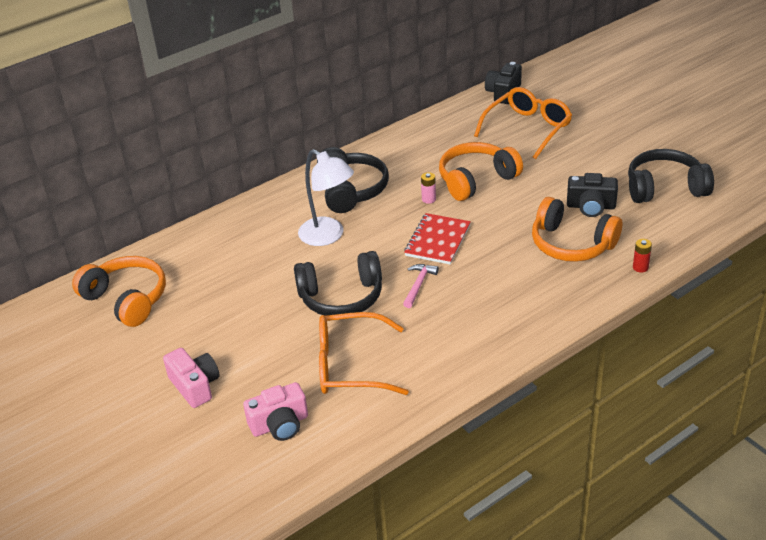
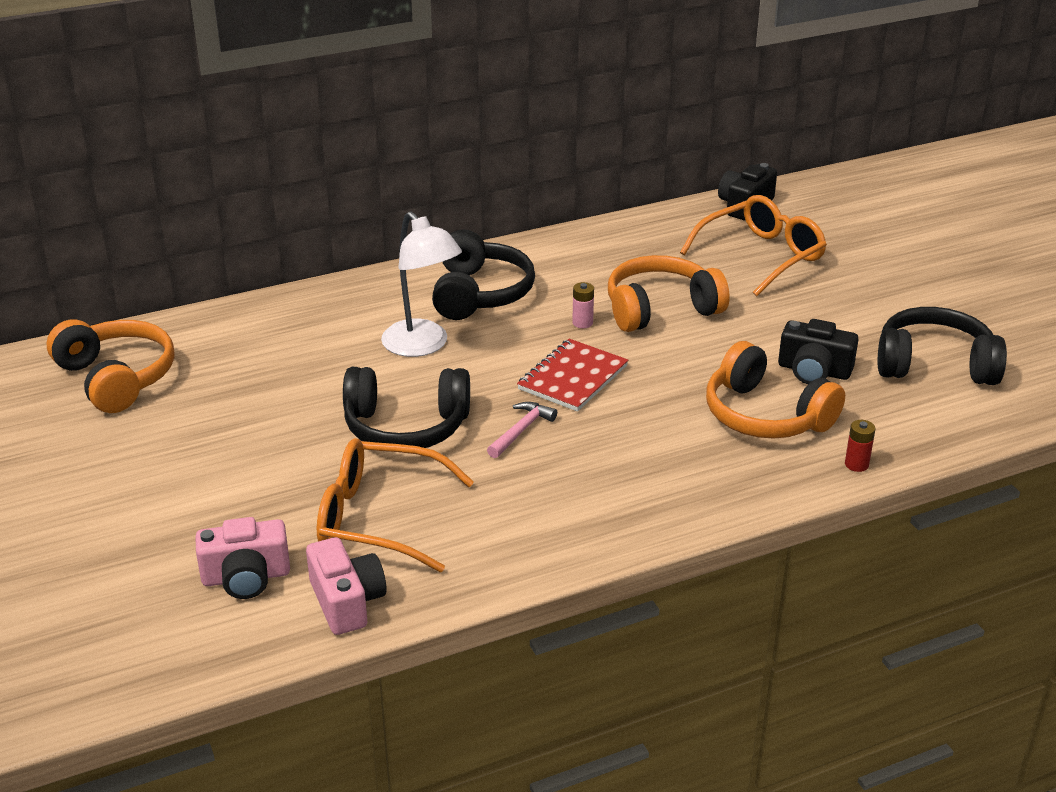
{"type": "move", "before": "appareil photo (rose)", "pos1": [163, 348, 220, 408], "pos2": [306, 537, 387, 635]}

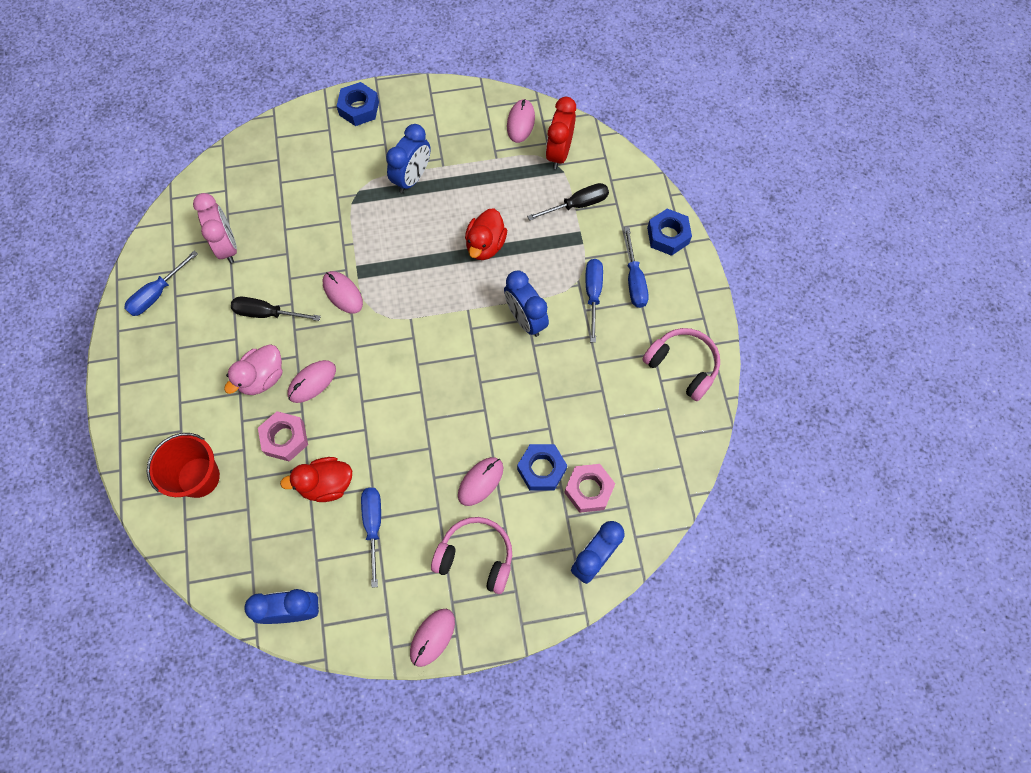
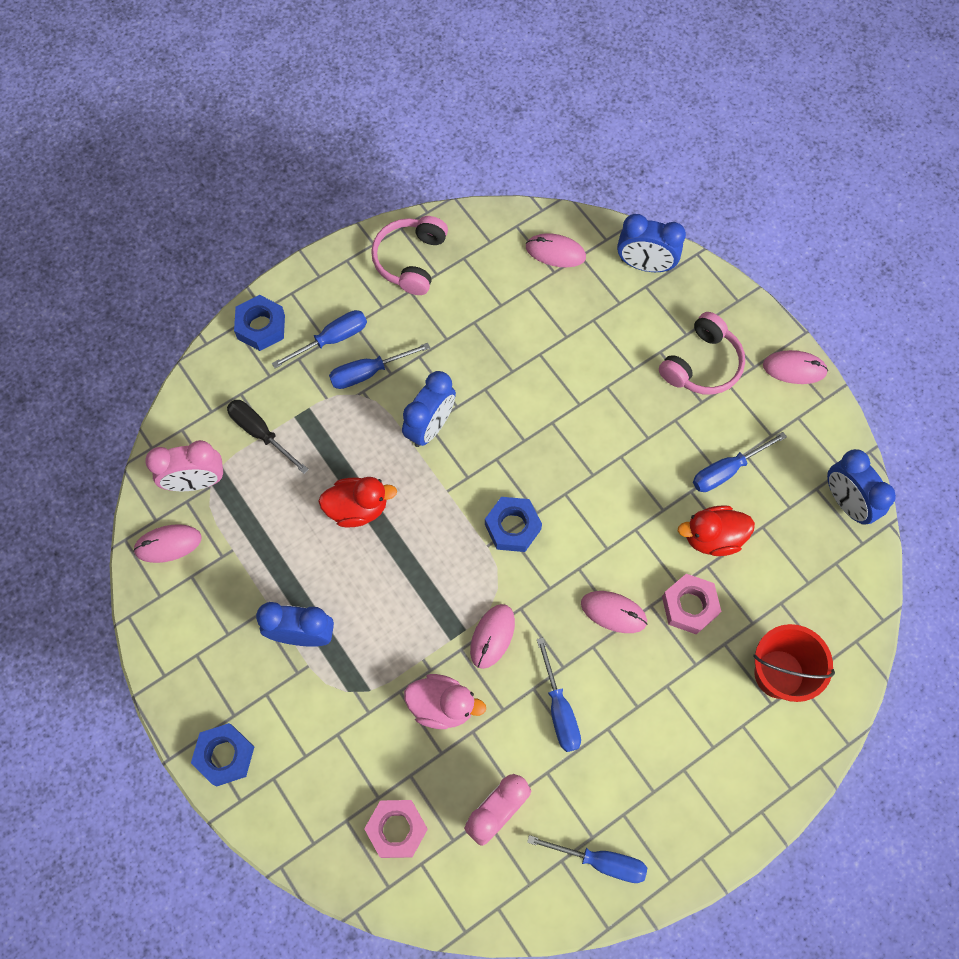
{"type": "recolor", "before": "réveil (rouge)", "after": "réveil (rose)", "pos1": [546, 97, 576, 169], "pos2": [145, 440, 223, 491]}
{"type": "recolor", "before": "tournevis (noir)", "after": "tournevis (bleu)", "pos1": [231, 297, 321, 321], "pos2": [537, 637, 581, 752]}
{"type": "move", "before": "canard (rose)", "pos1": [224, 344, 282, 395], "pos2": [404, 674, 486, 729]}
{"type": "move", "before": "écrou (bleu)", "pos1": [517, 444, 567, 491], "pos2": [485, 497, 542, 552]}
{"type": "rotate", "before": "canard (rouge)", "pos1": [280, 457, 352, 502], "pos2": [678, 505, 755, 556], "turn": 120}
{"type": "move", "before": "souris (rose)", "pos1": [458, 457, 503, 506], "pos2": [526, 233, 586, 267]}
{"type": "move", "before": "écrou (rose)", "pos1": [564, 464, 615, 513], "pos2": [364, 800, 428, 858]}
{"type": "rotate", "before": "casque audio (rose)", "pos1": [431, 517, 512, 594], "pos2": [659, 312, 745, 395], "turn": -135}

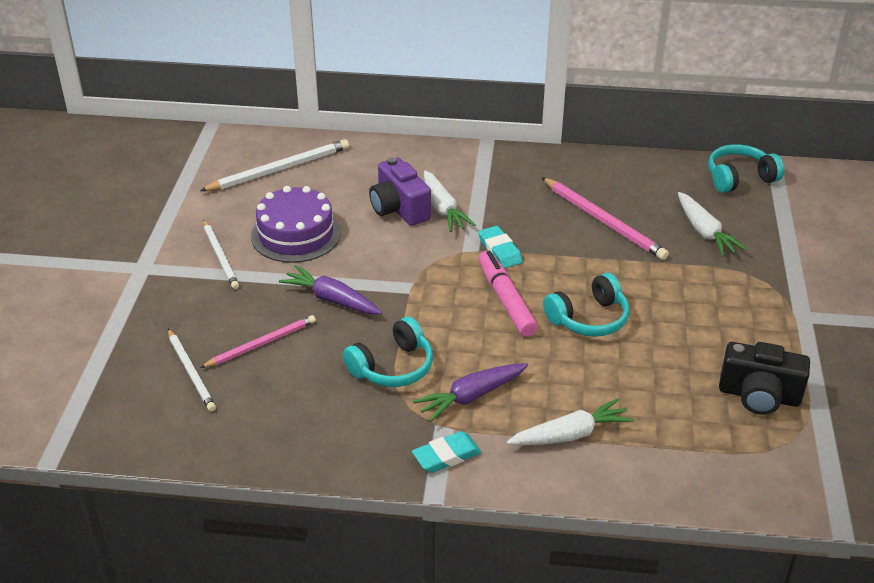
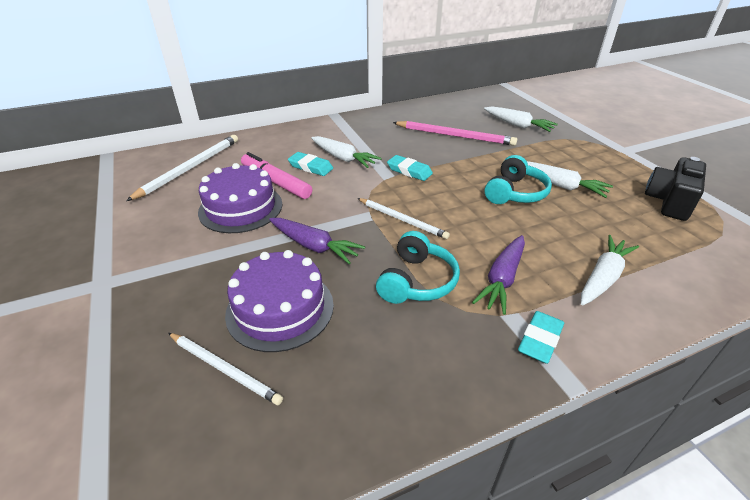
{"type": "delete", "before": "casque audio (turquoise)", "pos1": [708, 144, 784, 193]}
{"type": "replace", "before": "appareil photo (violet)", "after": "gomme (turquoise)", "pos1": [369, 157, 431, 226], "pos2": [288, 152, 333, 176]}
{"type": "move", "before": "crayon (blanc)", "pos1": [203, 220, 239, 289], "pos2": [357, 198, 450, 239]}
{"type": "move", "before": "feutre (rose)", "pos1": [479, 251, 538, 336], "pos2": [241, 152, 312, 199]}
{"type": "rotate", "before": "carotte (violet)", "pos1": [279, 265, 382, 314], "pos2": [269, 218, 365, 264], "turn": -150}
{"type": "replace", "before": "crayon (rose)", "after": "gâteau (violet)", "pos1": [200, 315, 316, 368], "pos2": [225, 250, 334, 352]}
{"type": "rotate", "before": "appareil photo (noir)", "pos1": [719, 342, 810, 415], "pos2": [645, 157, 706, 221], "turn": 135}
{"type": "insert", "after": "carotte (blanc)", "pos2": [527, 161, 613, 198]}

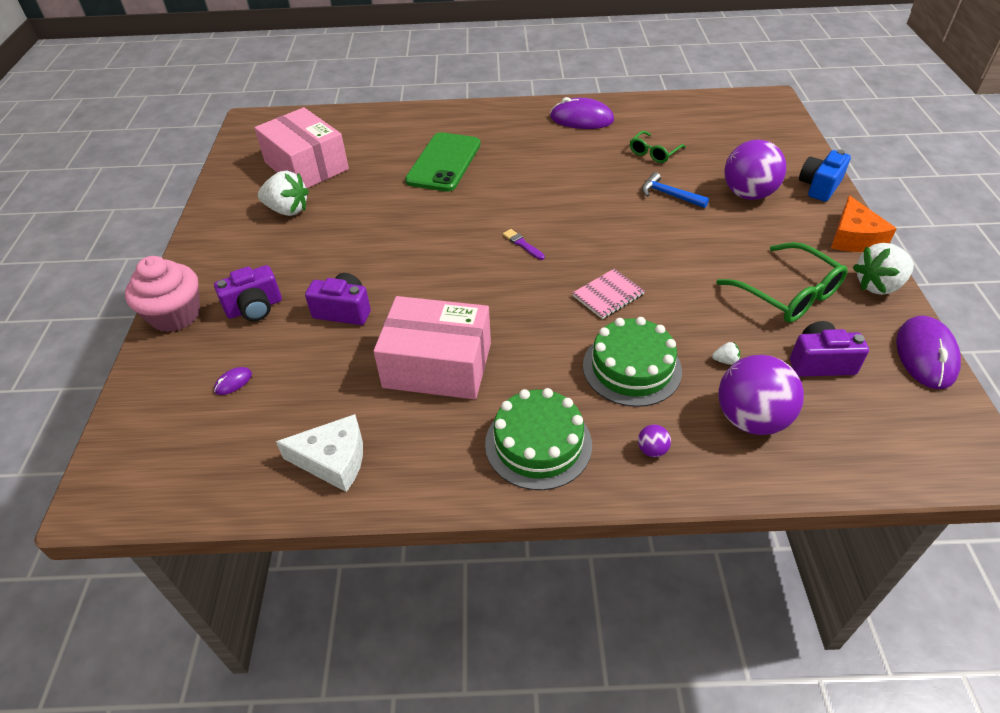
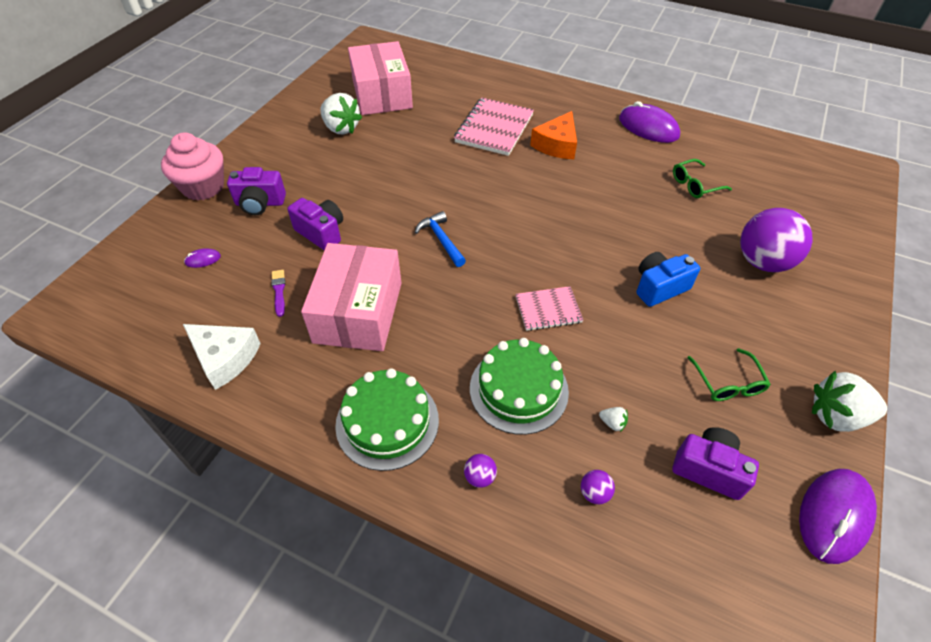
{"type": "replace", "before": "téléphone (vert)", "after": "carnet (rose)", "pos1": [405, 132, 481, 192], "pos2": [454, 98, 534, 156]}
{"type": "move", "before": "appareil photo (bleu)", "pos1": [799, 150, 851, 202], "pos2": [636, 252, 700, 307]}
{"type": "move", "before": "marteau (bleu)", "pos1": [642, 172, 709, 208], "pos2": [415, 211, 466, 267]}
{"type": "move", "before": "fromage (orange)", "pos1": [831, 195, 897, 252], "pos2": [530, 111, 577, 159]}
{"type": "move", "before": "pinceau (violet)", "pos1": [503, 229, 545, 260], "pos2": [271, 270, 285, 317]}
{"type": "resize", "before": "lunettes (vert)", "pos1": [716, 242, 848, 323], "pos2": [687, 348, 771, 401], "scale": 0.59}
{"type": "rotate", "before": "boîte (rose)", "pos1": [373, 296, 491, 400], "pos2": [301, 243, 401, 351], "turn": 60}
{"type": "resize", "before": "balle (violet)", "pos1": [719, 355, 804, 435], "pos2": [581, 470, 615, 504], "scale": 0.4}

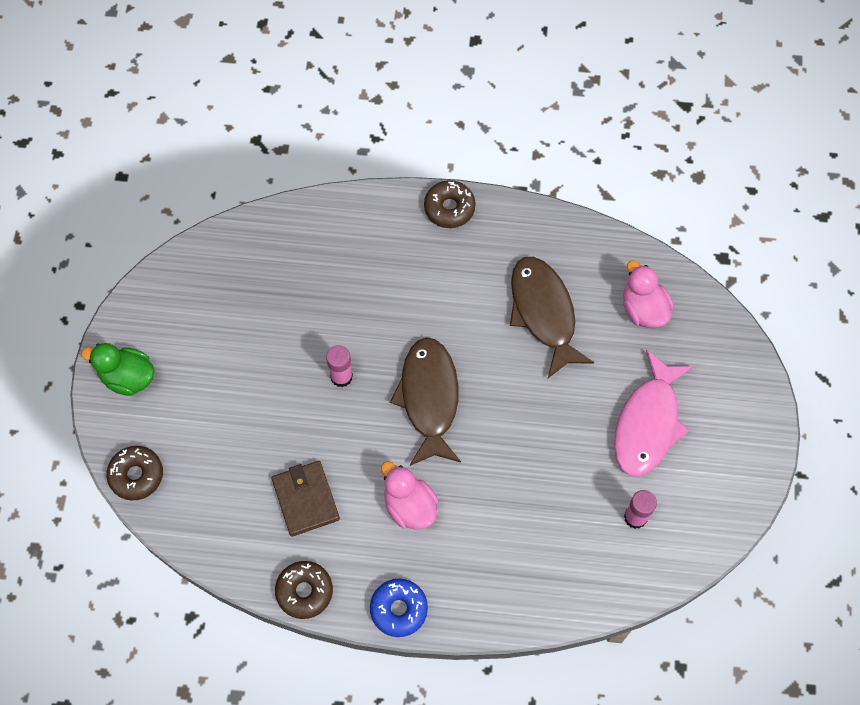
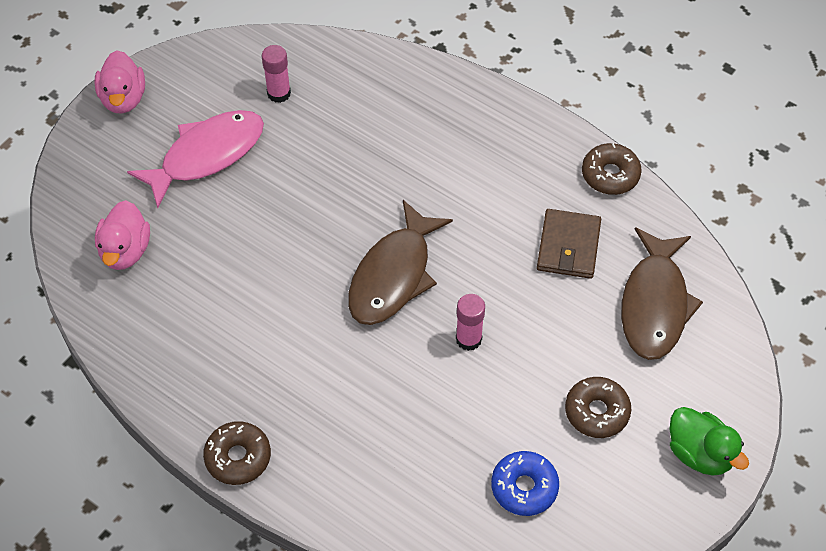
{"type": "move", "before": "poisson (marron)", "pos1": [510, 257, 594, 378], "pos2": [621, 227, 703, 360]}
{"type": "move", "before": "beignet (marron)", "pos1": [106, 446, 163, 500], "pos2": [565, 377, 631, 438]}
{"type": "move", "before": "canard (rose)", "pos1": [381, 461, 439, 530], "pos2": [94, 50, 145, 113]}
{"type": "move", "before": "beignet (bleu)", "pos1": [370, 579, 428, 637], "pos2": [491, 451, 559, 516]}

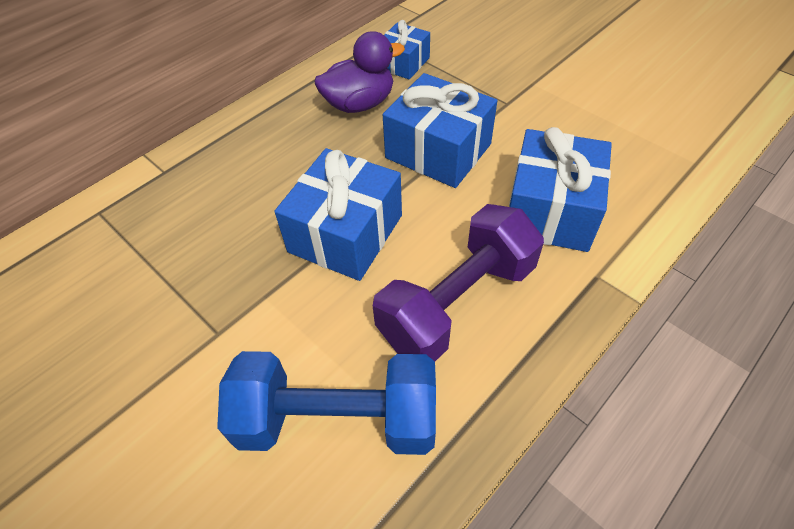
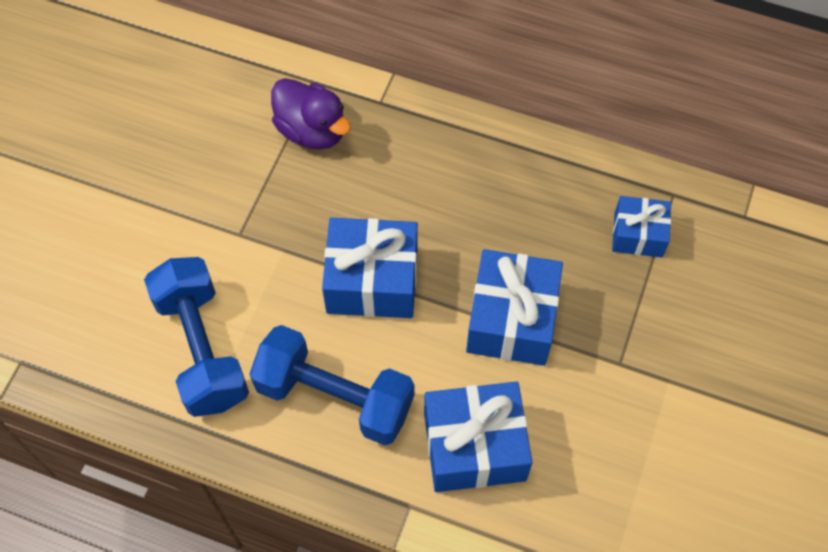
{"type": "move", "before": "canard (violet)", "pos1": [314, 31, 405, 113], "pos2": [271, 78, 351, 150]}
{"type": "recolor", "before": "haltère (violet)", "after": "haltère (bleu)", "pos1": [373, 204, 544, 361], "pos2": [249, 325, 414, 445]}

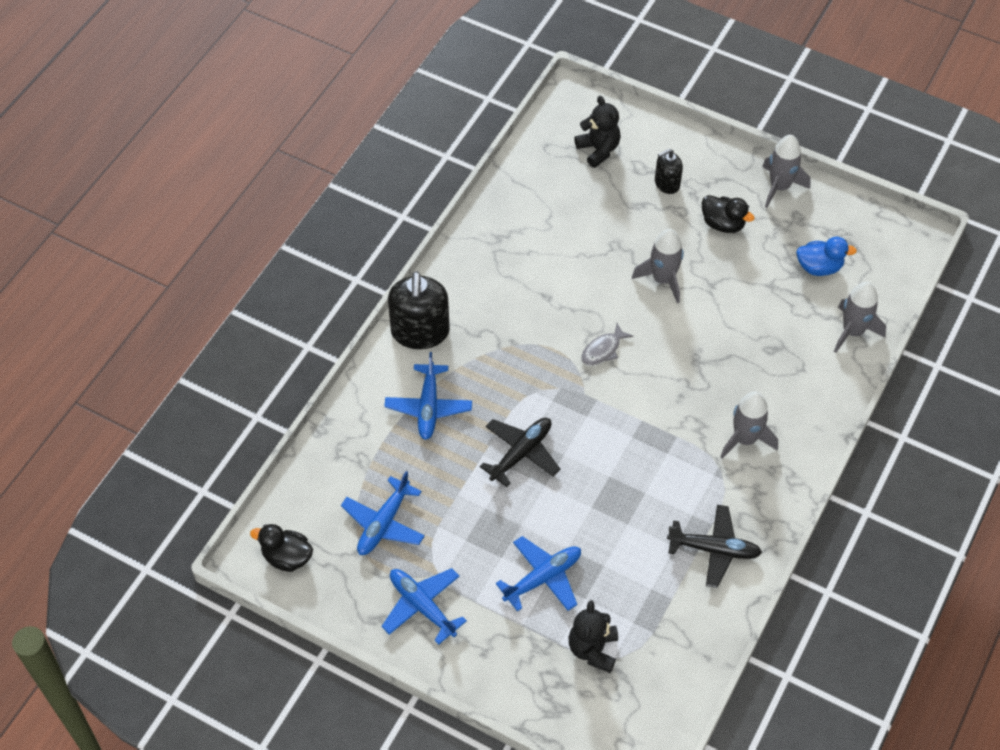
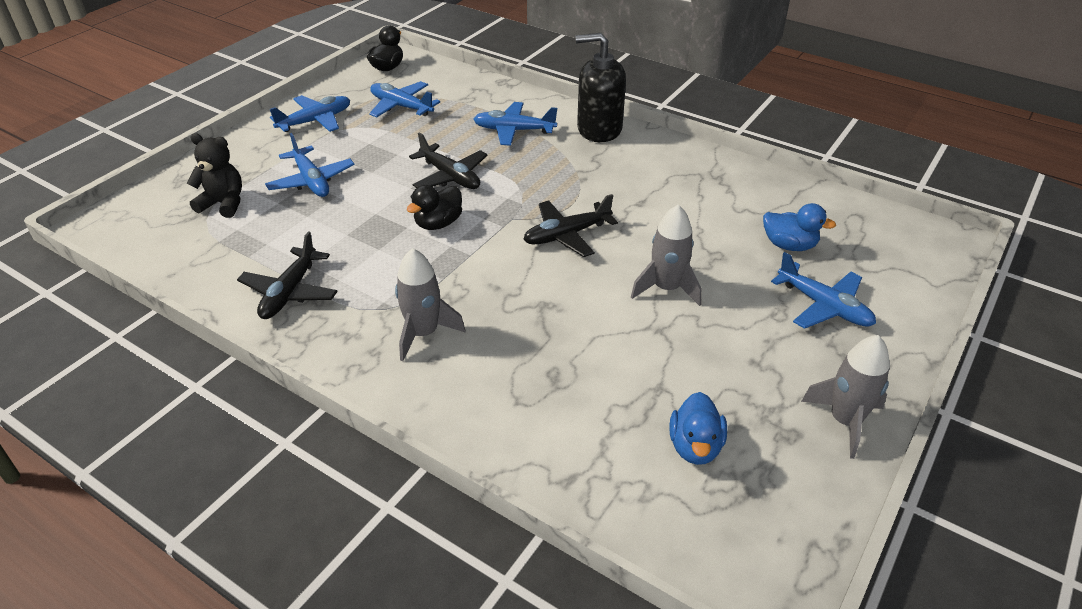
{"type": "delete", "before": "ours en peluche (noir)", "pos1": [574, 96, 621, 168]}
{"type": "replace", "before": "distributeur de savon (noir)", "after": "avion (bleu)", "pos1": [655, 149, 683, 194], "pos2": [771, 252, 876, 329]}
{"type": "move", "before": "canard (noir)", "pos1": [702, 195, 755, 233], "pos2": [407, 185, 462, 230]}
{"type": "delete", "before": "fusée (gris)", "pos1": [834, 282, 886, 353]}
{"type": "replace", "before": "poisson (gris)", "after": "avion (noir)", "pos1": [581, 323, 633, 366], "pos2": [523, 194, 618, 257]}
{"type": "insert", "after": "canard (bleu)", "pos2": [763, 203, 836, 251]}

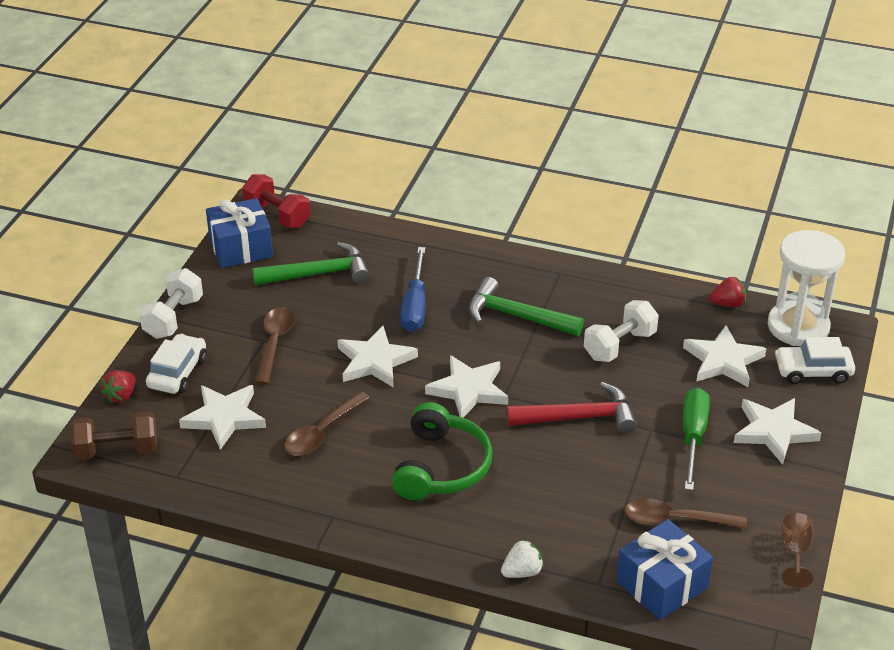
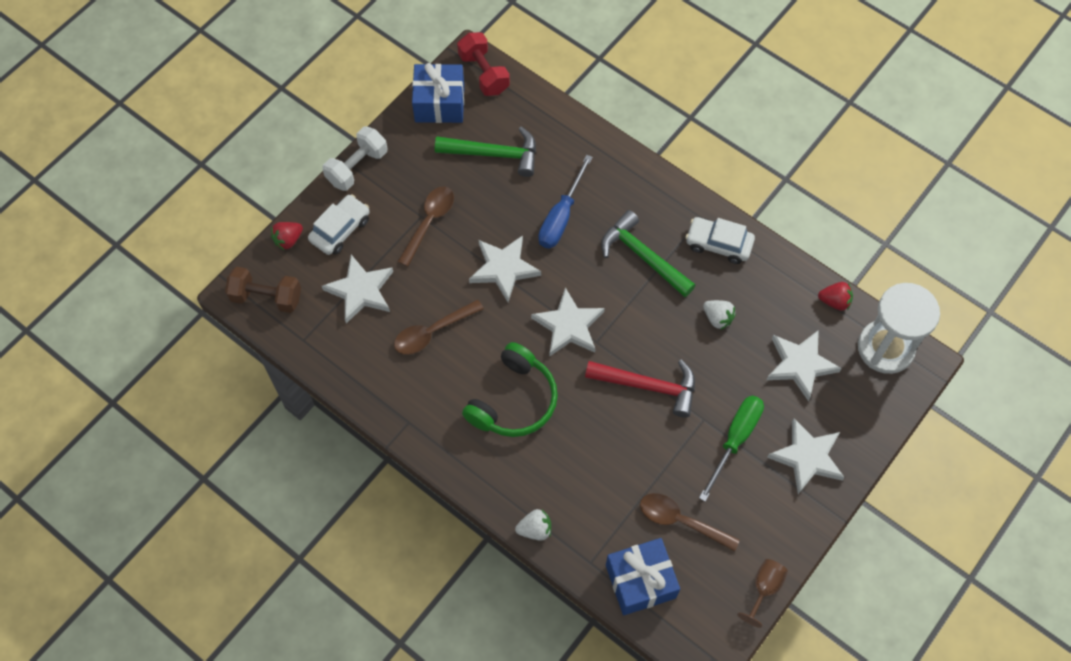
{"type": "replace", "before": "haltère (blanc)", "after": "fraise (blanc)", "pos1": [584, 300, 659, 362], "pos2": [703, 300, 736, 330]}
{"type": "move", "before": "voiture (blanc)", "pos1": [775, 337, 855, 384], "pos2": [685, 217, 755, 264]}

